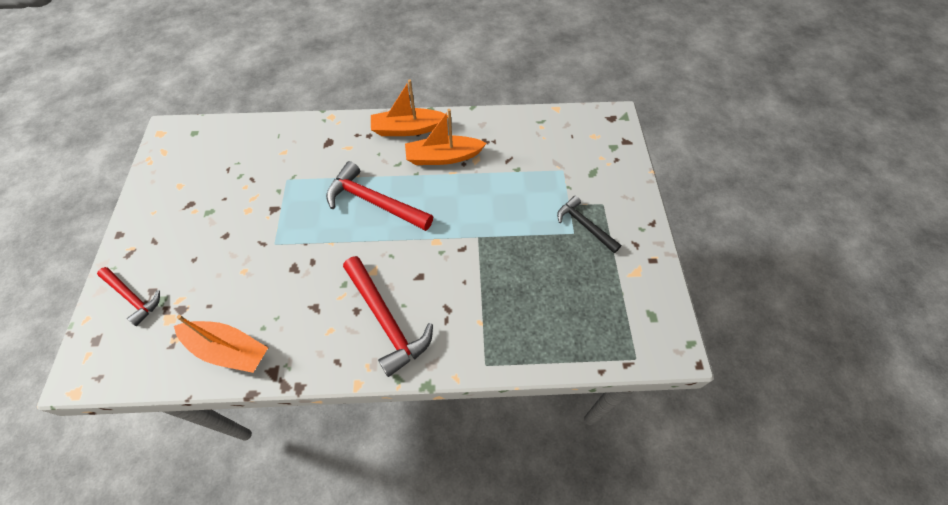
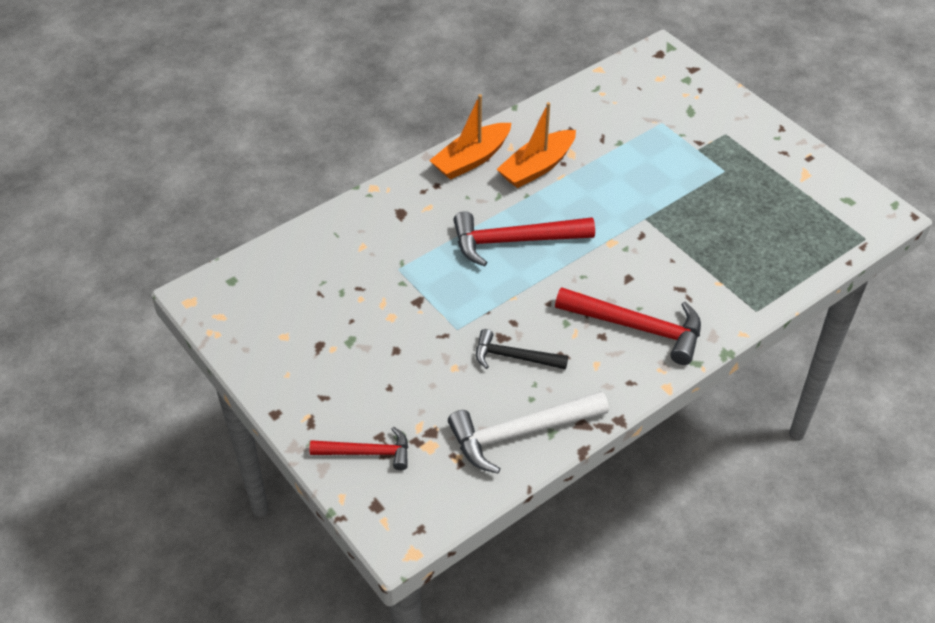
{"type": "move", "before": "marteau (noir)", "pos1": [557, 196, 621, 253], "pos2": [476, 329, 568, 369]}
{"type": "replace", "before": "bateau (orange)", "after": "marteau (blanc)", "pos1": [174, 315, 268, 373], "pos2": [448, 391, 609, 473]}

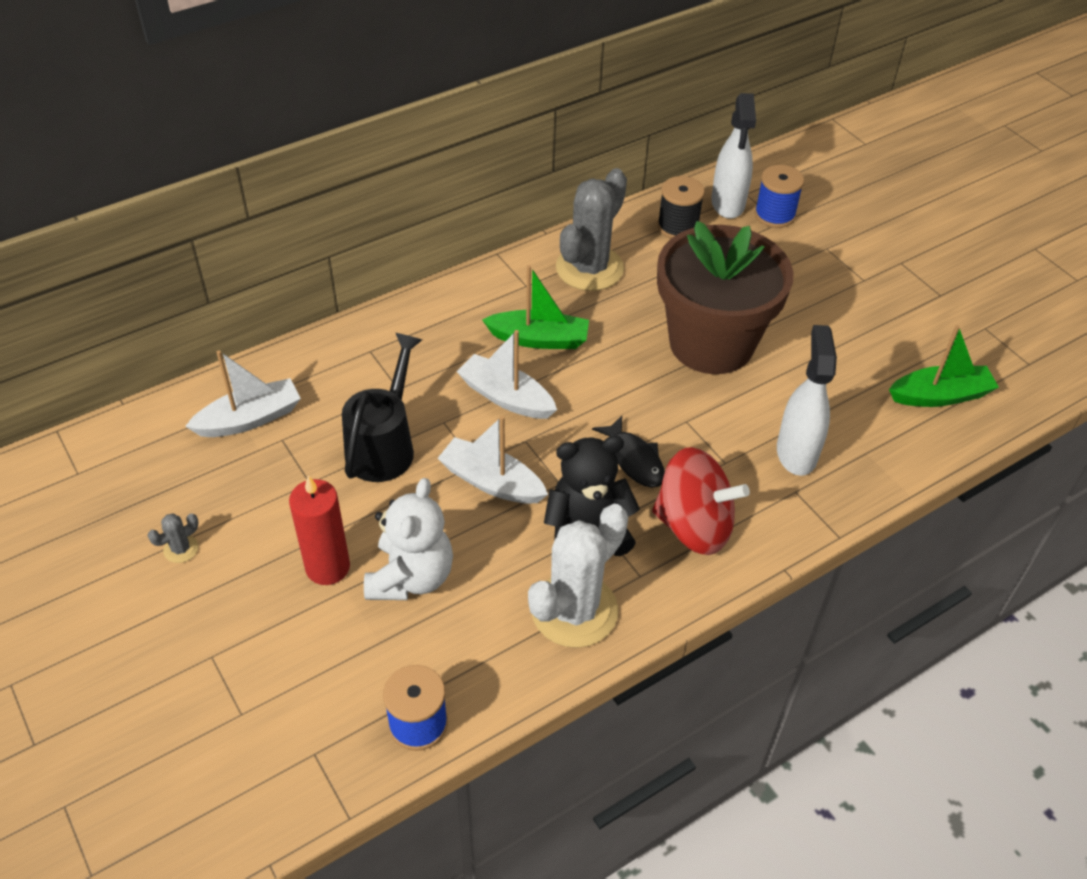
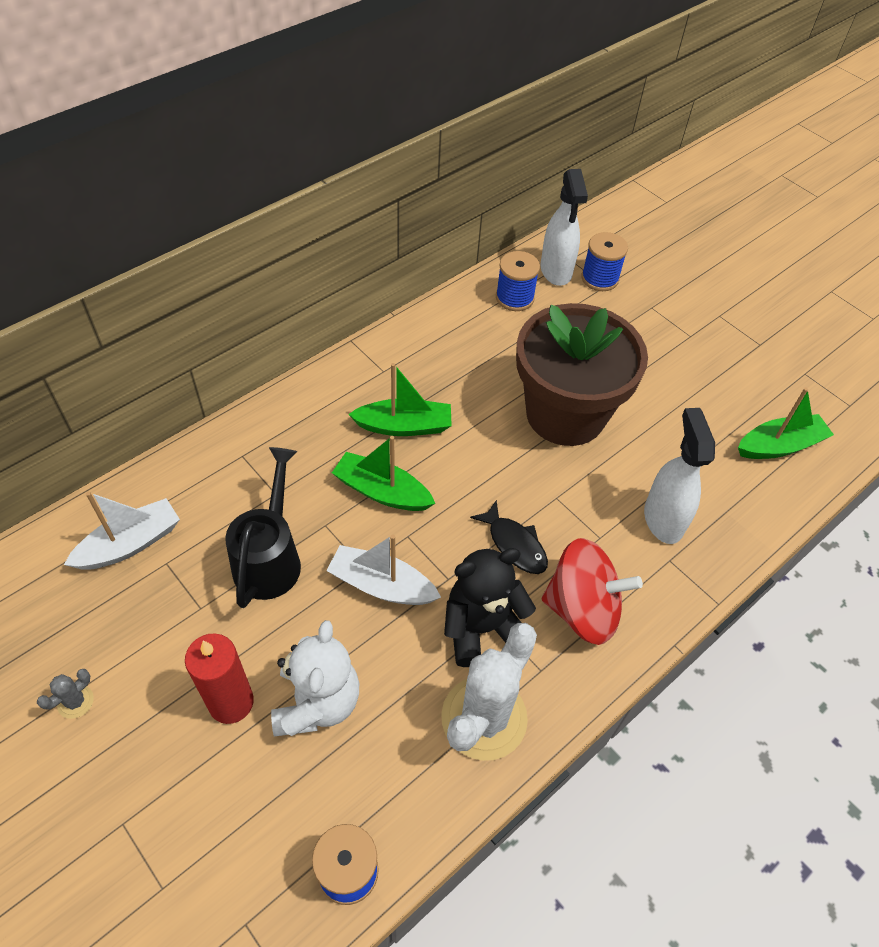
{"type": "delete", "before": "cactus (gris)", "pos1": [556, 168, 627, 291]}
{"type": "recolor", "before": "bobine (noir)", "after": "bobine (bleu)", "pos1": [657, 176, 705, 239], "pos2": [496, 251, 540, 311]}
{"type": "recolor", "before": "bateau (blanc)", "after": "bateau (vert)", "pos1": [457, 330, 557, 419], "pos2": [332, 436, 436, 511]}

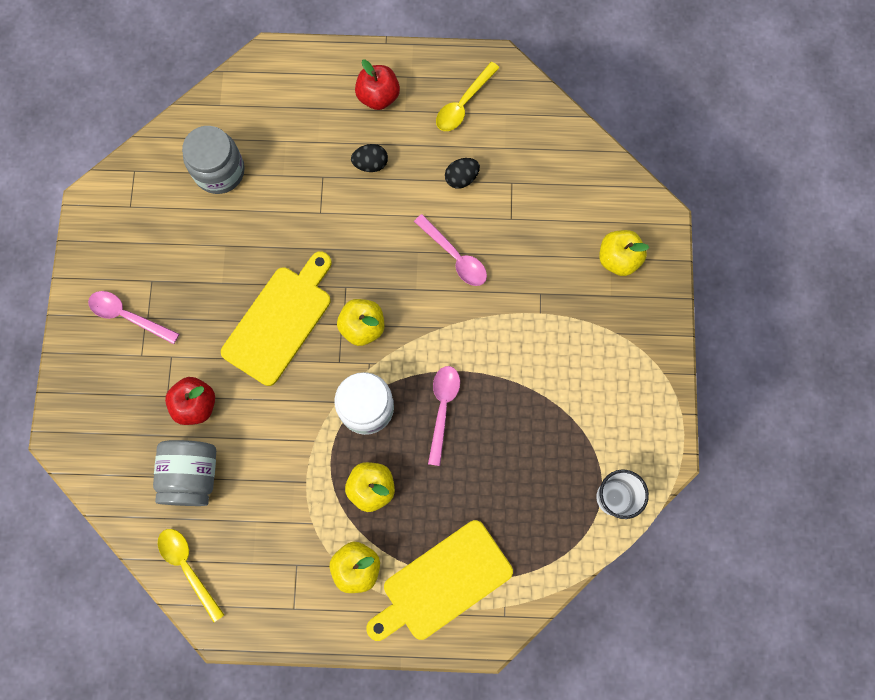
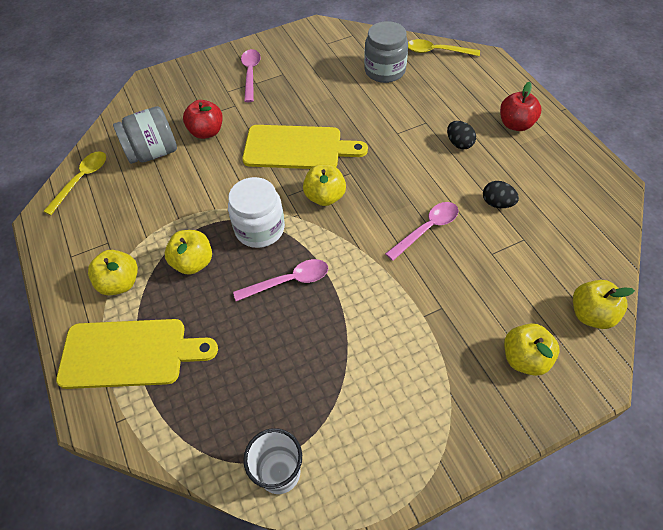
{"type": "move", "before": "cuillère (jaune)", "pos1": [436, 62, 499, 131], "pos2": [408, 39, 480, 56]}
{"type": "rotate", "before": "cuillère (rose)", "pos1": [414, 214, 487, 286], "pos2": [385, 202, 459, 261], "turn": -150}
{"type": "rotate", "before": "planche à découper (jaune)", "pos1": [366, 520, 513, 641], "pos2": [56, 319, 218, 389], "turn": 150}
{"type": "insert", "after": "pomme (jaune)", "pos2": [573, 280, 635, 329]}

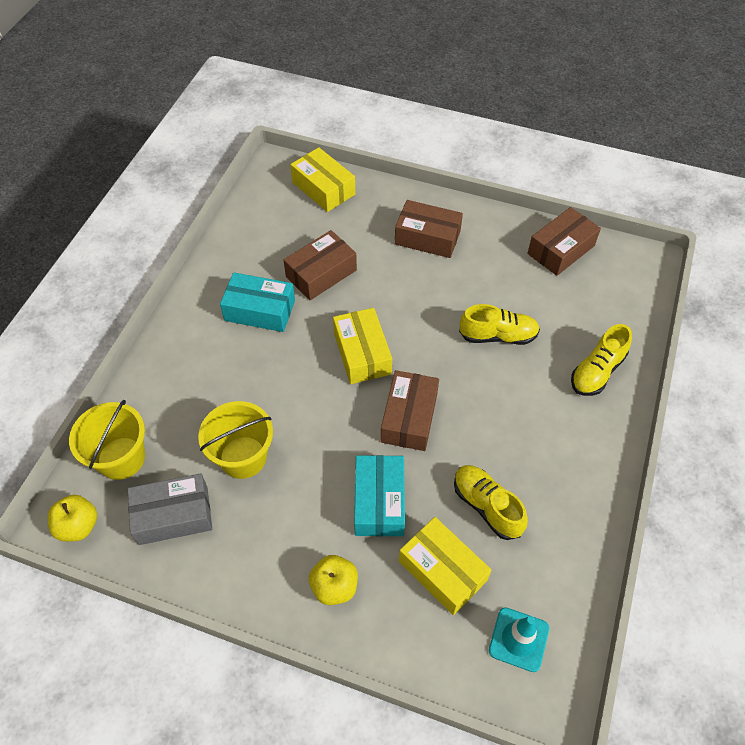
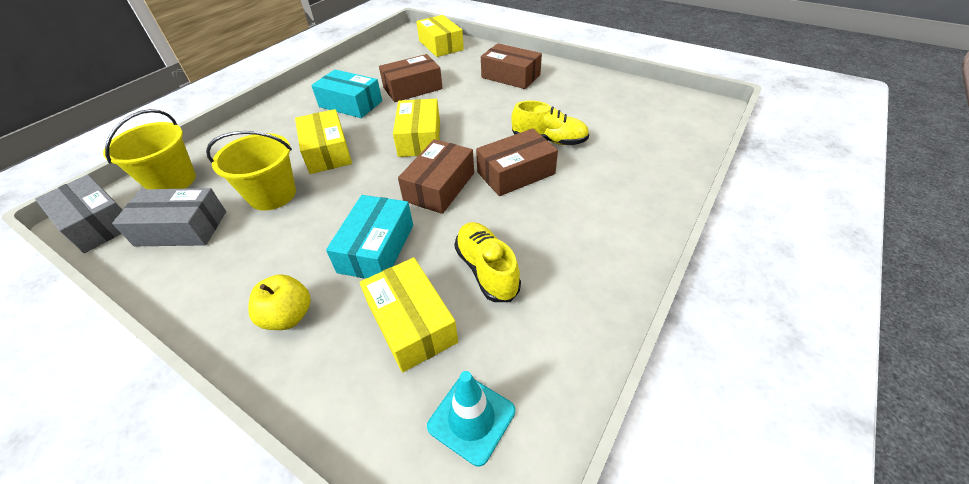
{"type": "move", "before": "boîte (marron)", "pos1": [527, 207, 601, 276], "pos2": [476, 128, 558, 196]}
{"type": "delete", "before": "chaussure (jaune)", "pos1": [571, 324, 632, 396]}
{"type": "replace", "before": "pomme (jaune)", "after": "boîte (gris)", "pos1": [48, 495, 97, 541], "pos2": [35, 174, 122, 253]}
{"type": "insert", "after": "boîte (jaune)", "pos2": [295, 109, 352, 174]}

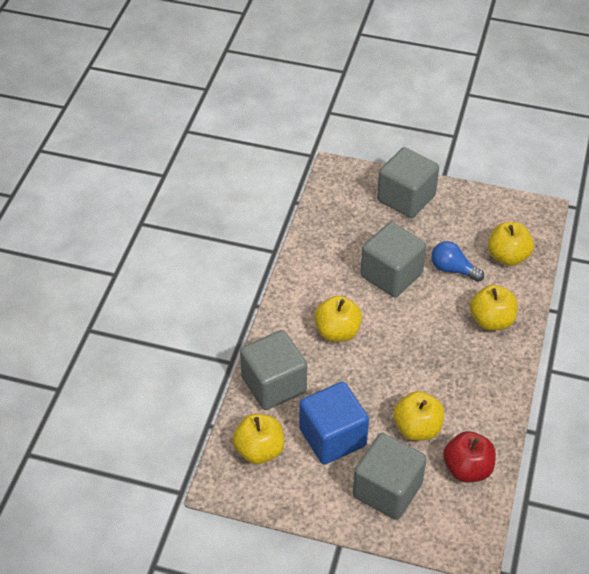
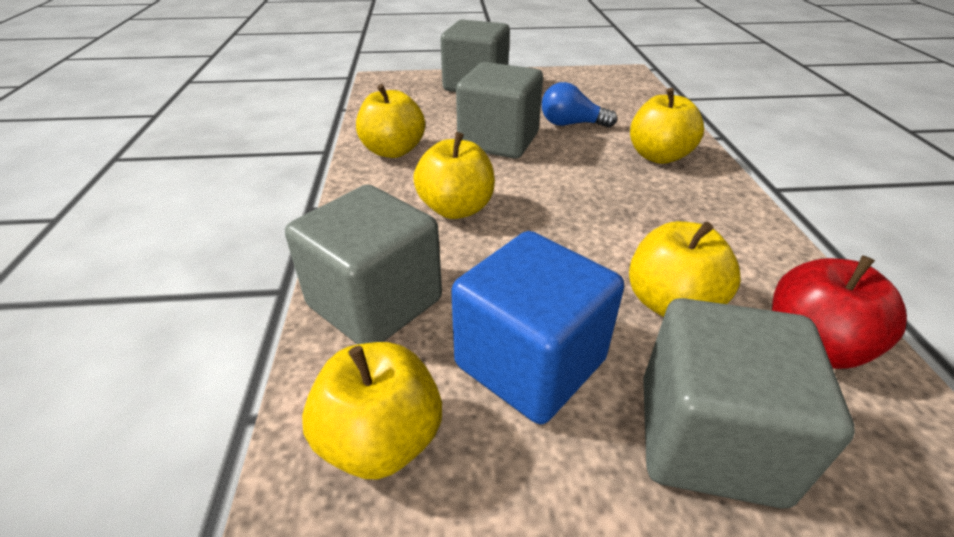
{"type": "move", "before": "pomme (jaune)", "pos1": [488, 222, 534, 266], "pos2": [356, 84, 425, 158]}

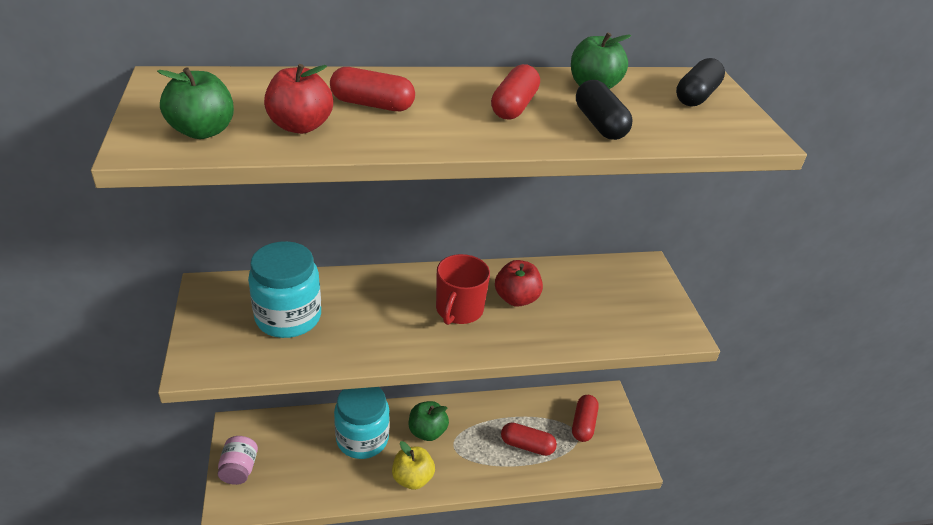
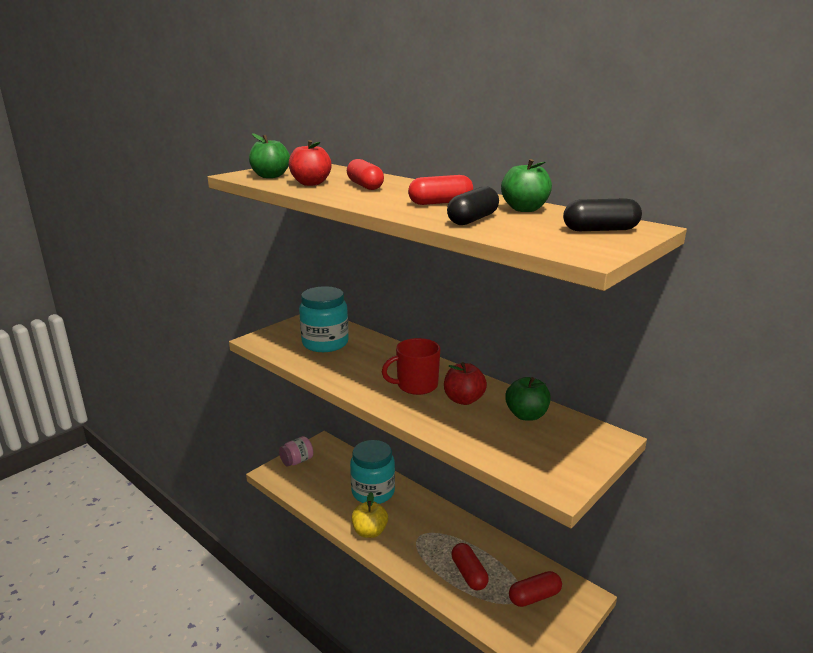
{"type": "move", "before": "pomme (vert)", "pos1": [409, 401, 449, 441], "pos2": [505, 377, 551, 421]}

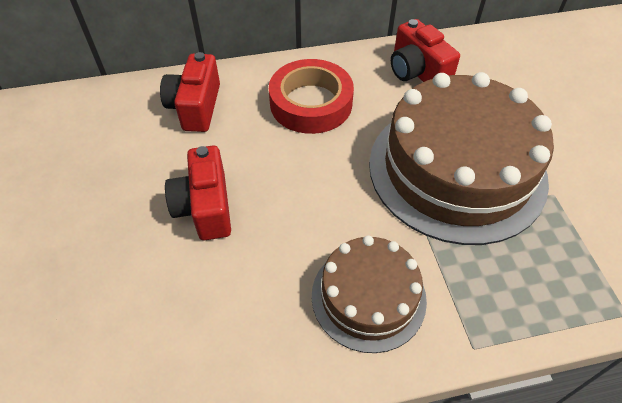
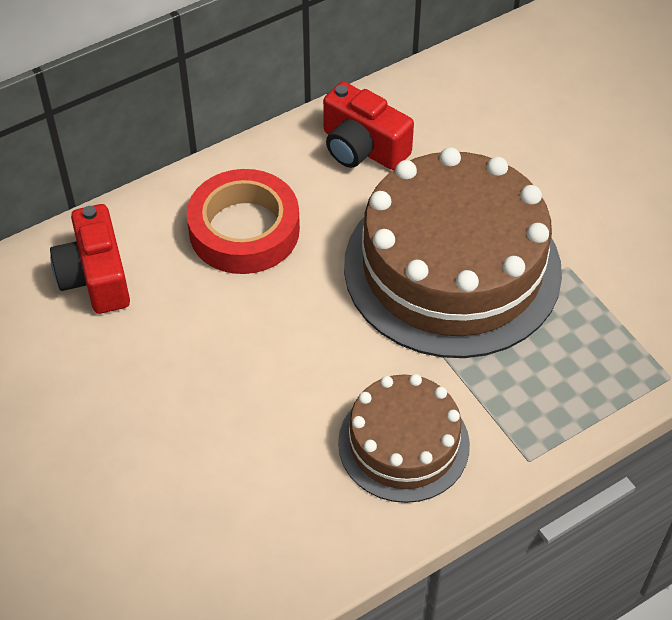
{"type": "delete", "before": "appareil photo (rouge)", "pos1": [165, 146, 231, 240]}

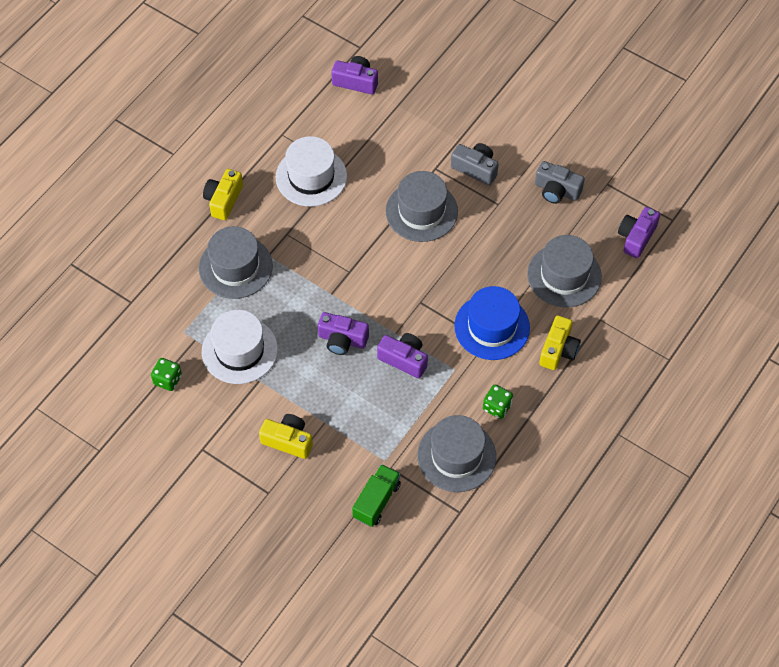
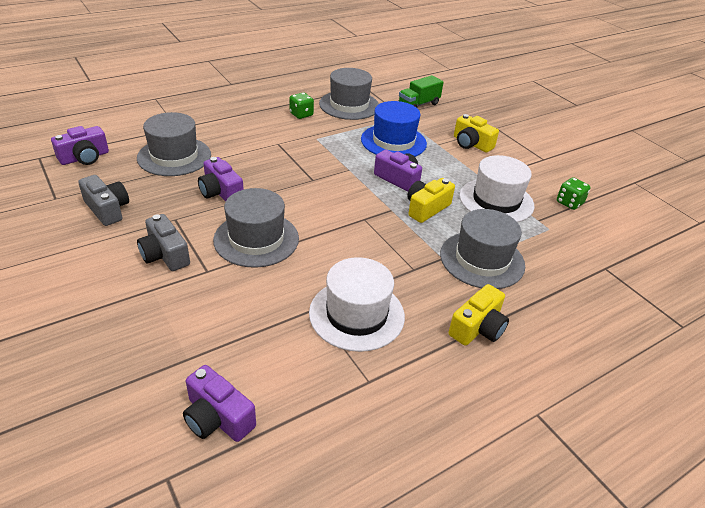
{"type": "move", "before": "chapeau (bleu)", "pos1": [454, 286, 530, 360], "pos2": [361, 101, 427, 157]}
{"type": "move", "before": "appareil photo (jaune)", "pos1": [539, 315, 581, 370], "pos2": [407, 178, 455, 223]}
{"type": "move", "before": "appareil photo (violet)", "pos1": [377, 333, 428, 378], "pos2": [198, 157, 244, 202]}

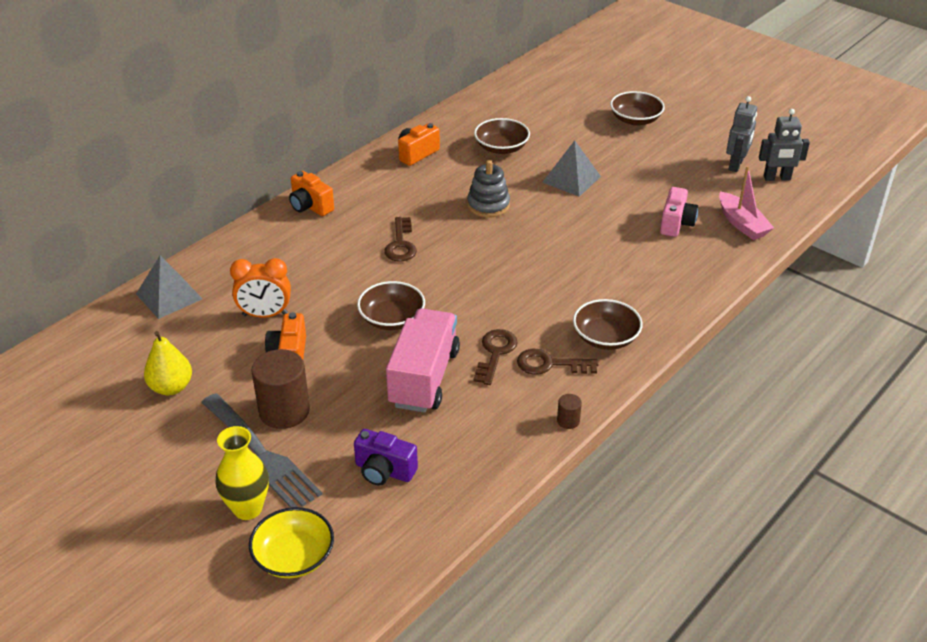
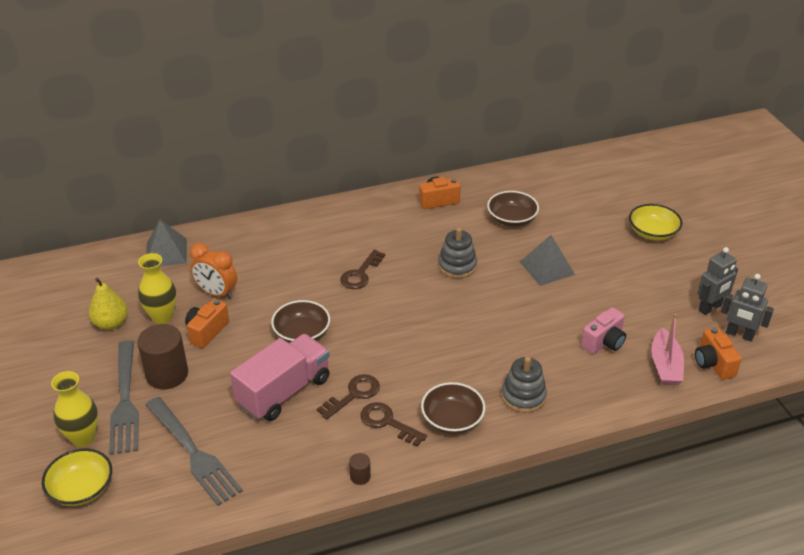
{"type": "recolor", "before": "bol (marron)", "after": "bol (jaune)", "pos1": [610, 91, 665, 126], "pos2": [629, 204, 683, 241]}
{"type": "move", "before": "appareil photo (orange)", "pos1": [289, 171, 334, 216], "pos2": [695, 327, 742, 380]}
{"type": "replace", "before": "appareil photo (violet)", "after": "fourchette (gris)", "pos1": [354, 429, 418, 485], "pos2": [146, 397, 243, 506]}
{"type": "insert", "after": "vase (jaune)", "pos2": [138, 253, 176, 324]}
{"type": "insert", "after": "jouet à empiler (gris)", "pos2": [501, 357, 547, 413]}

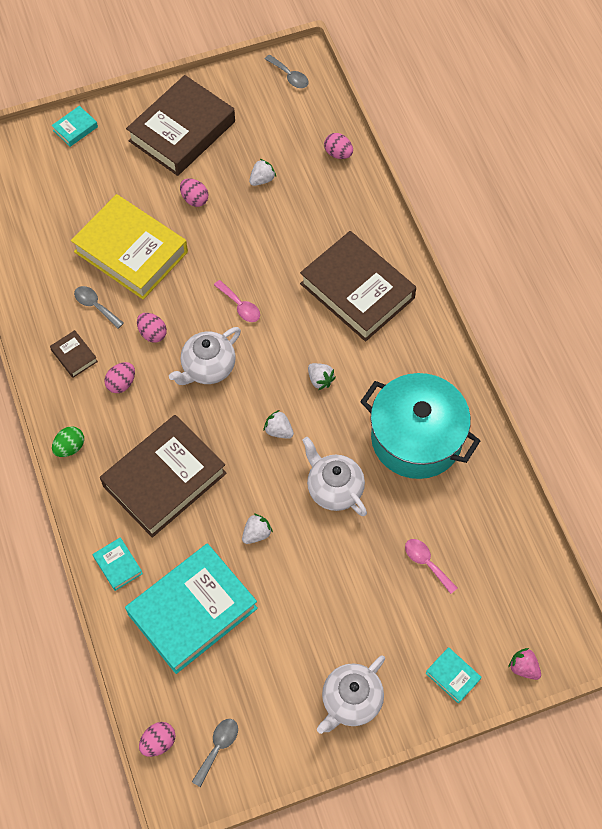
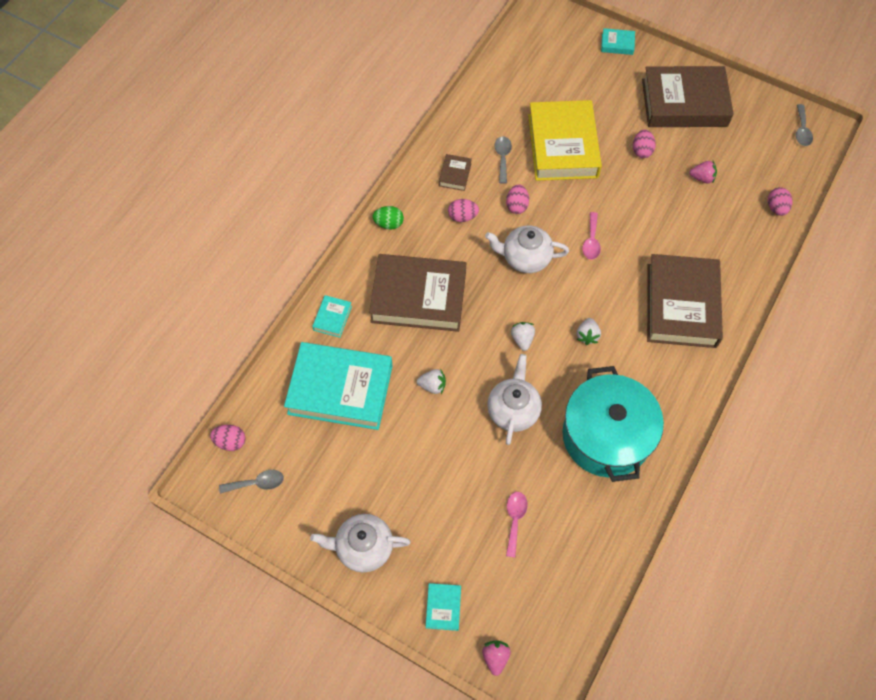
{"type": "recolor", "before": "fraise (blanc)", "after": "fraise (rose)", "pos1": [249, 159, 276, 186], "pos2": [689, 161, 717, 184]}

